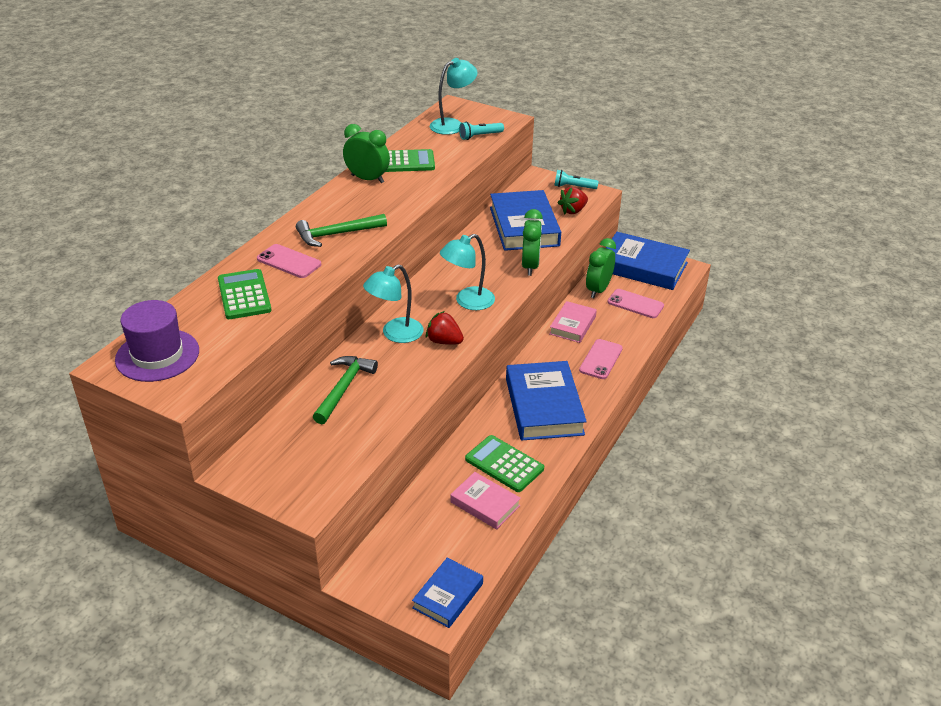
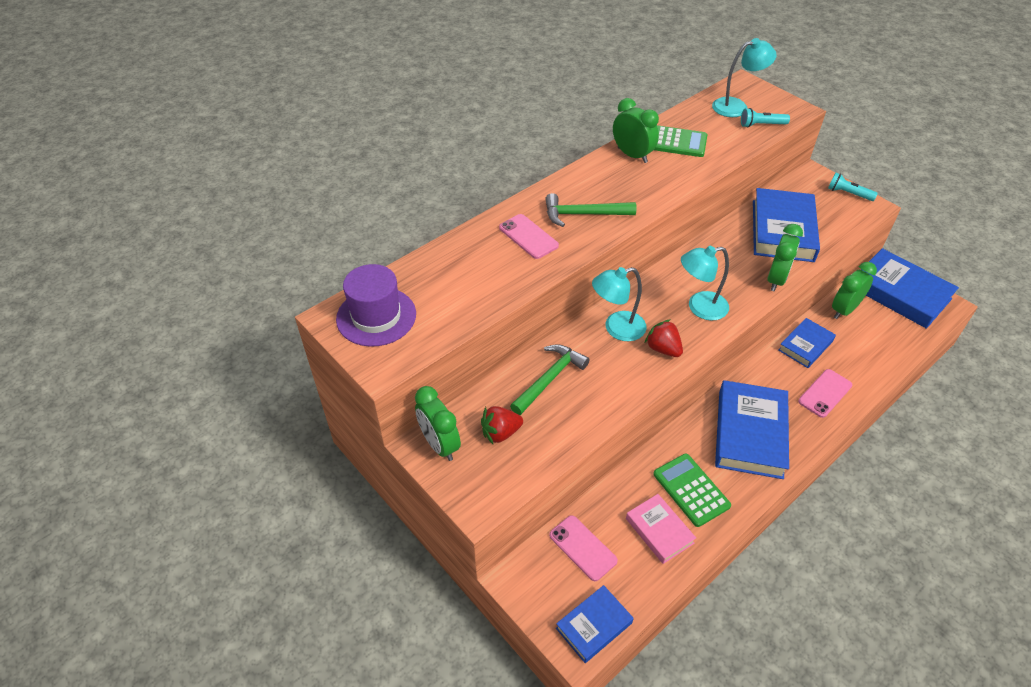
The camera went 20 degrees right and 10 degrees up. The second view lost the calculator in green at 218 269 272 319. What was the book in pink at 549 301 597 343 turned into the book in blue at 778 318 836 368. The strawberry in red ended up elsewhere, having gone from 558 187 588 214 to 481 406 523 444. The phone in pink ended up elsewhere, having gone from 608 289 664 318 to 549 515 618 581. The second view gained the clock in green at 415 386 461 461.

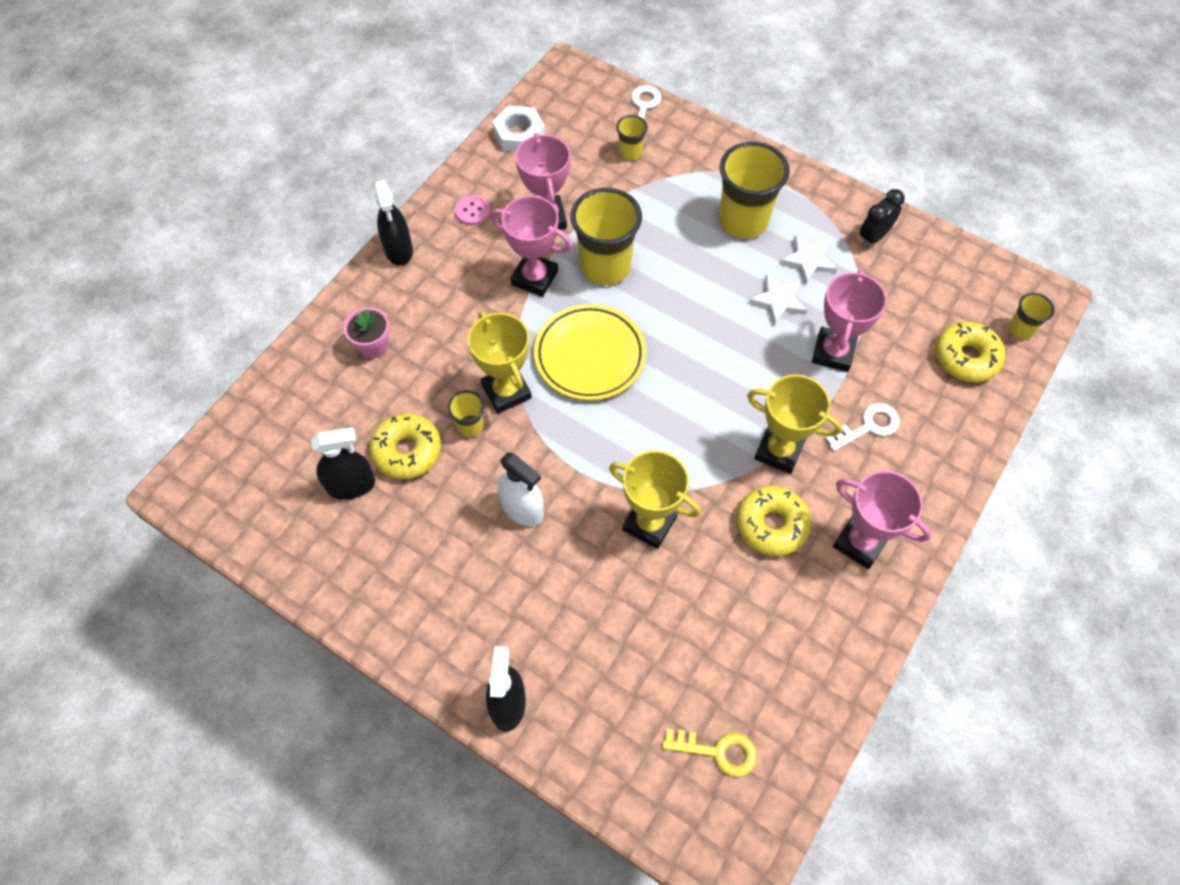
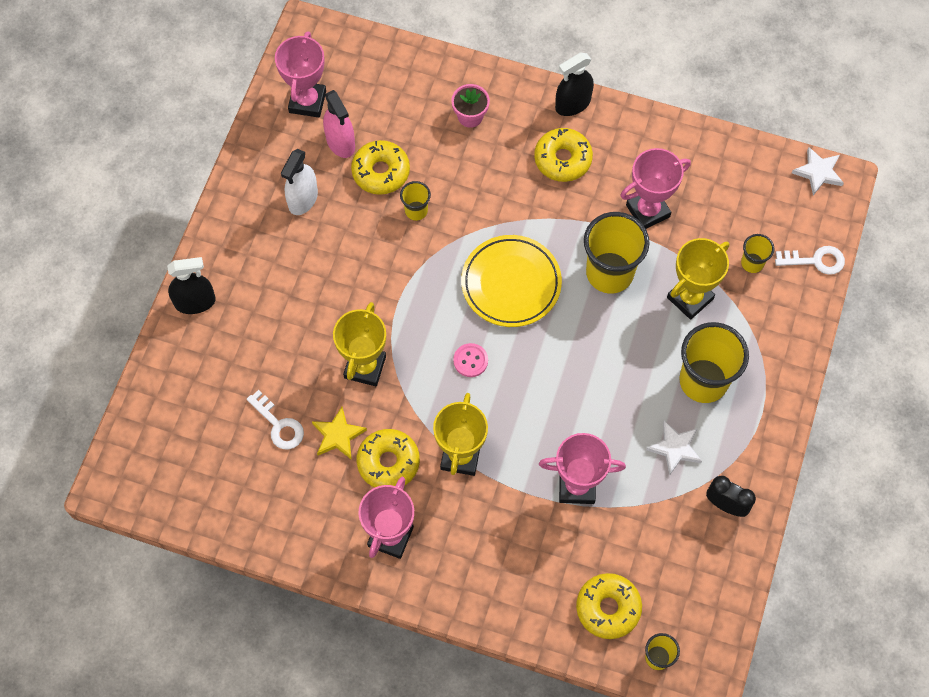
The camera went 75 degrees right and 5 degrees up. What was the spray bottle in black at 311 428 375 500 turned into the spray bottle in pink at 323 90 355 158. The button in pink ended up elsewhere, having gone from 455 195 490 226 to 453 343 488 377. The trophy in yellow ended up elsewhere, having gone from 468 311 532 413 to 667 238 729 320. The trophy in pink ended up elsewhere, having gone from 491 196 572 297 to 275 31 326 117. The second view lost the nut in white at 492 106 545 152. The spray bottle in white ended up elsewhere, having gone from 497 452 544 526 to 281 149 318 215. The second view lost the key in yellow at 662 729 757 777. The star in white ended up elsewhere, having gone from 749 274 807 326 to 792 147 844 195. The key in white ended up elsewhere, having gone from 825 403 900 451 to 247 390 304 450. The second view gained the star in yellow at 312 407 367 460. The second view gained the donut in yellow at 534 128 593 182.

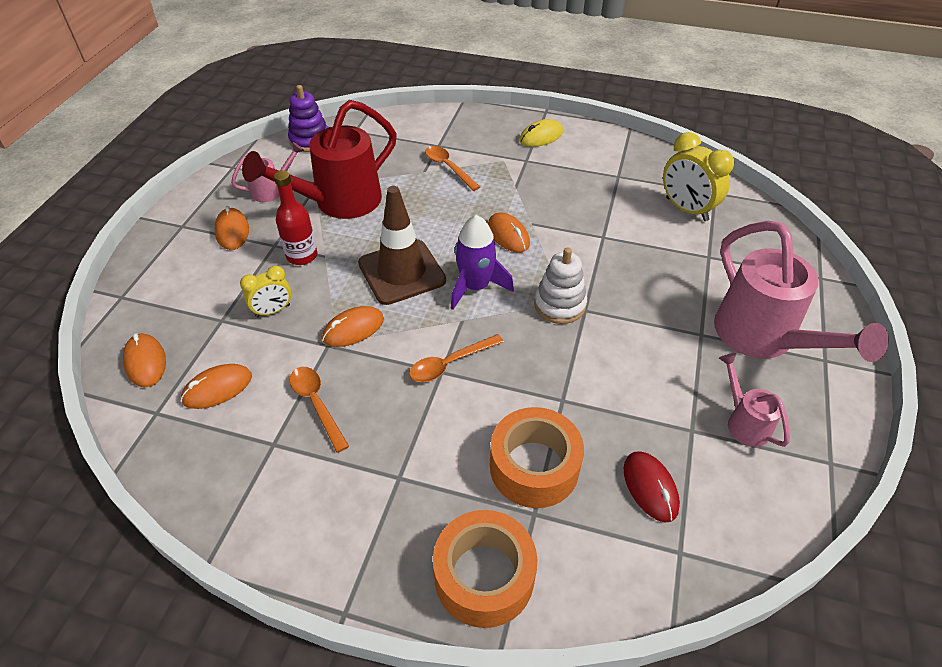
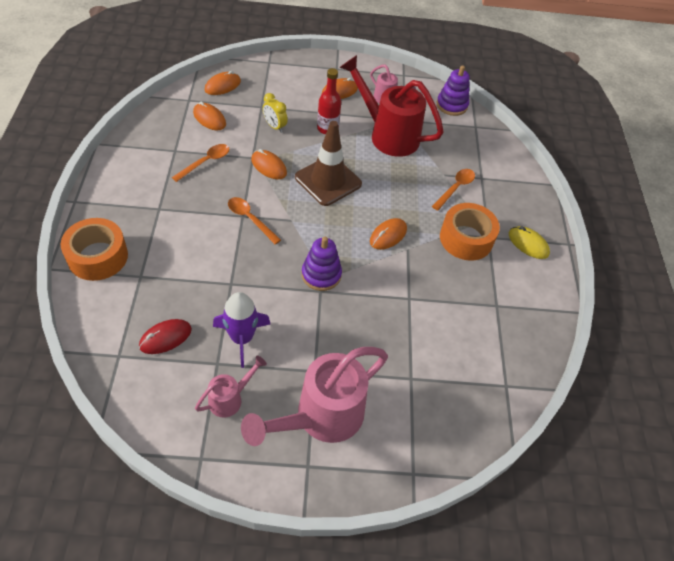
The camera went 70 degrees right and 5 degrees up. The rocket in purple ended up elsewhere, having gone from 451 215 514 310 to 213 292 270 368. The tape in orange ended up elsewhere, having gone from 490 407 584 508 to 440 203 500 261. What was the stacking toy in white at 534 247 587 324 turned into the stacking toy in purple at 302 237 342 291. The second view lost the clock in yellow at 663 132 734 221.

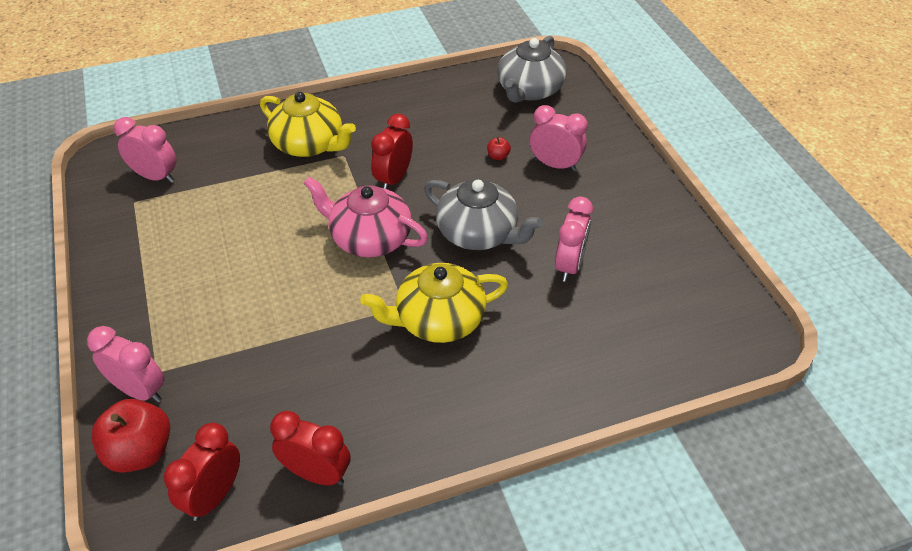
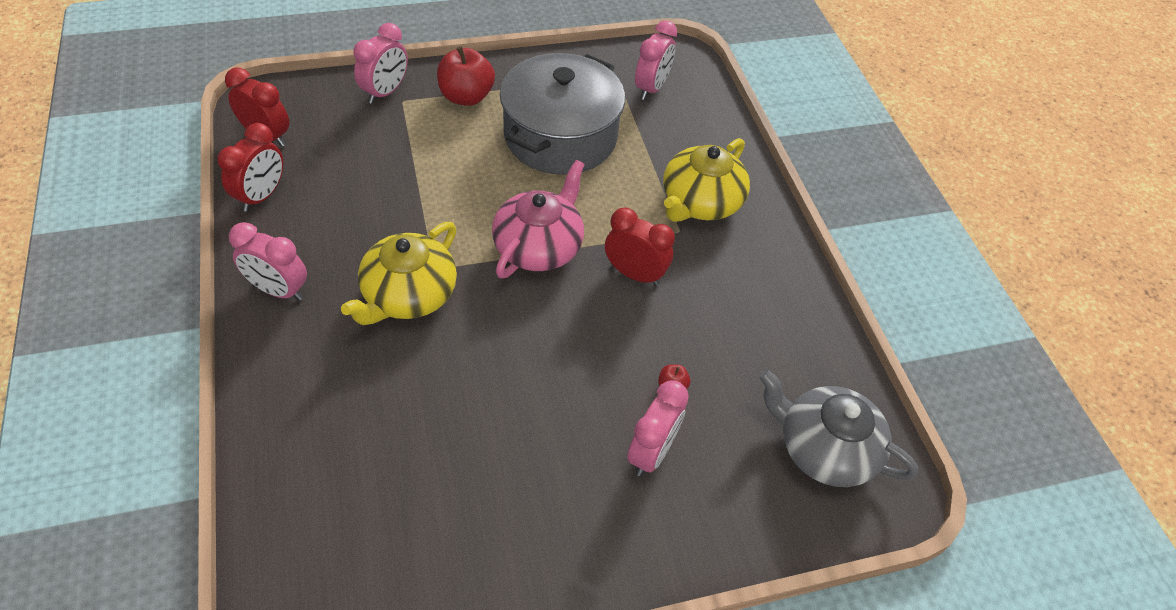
The camera went 90 degrees right and 5 degrees up. The apple in red ended up elsewhere, having gone from 91 399 170 473 to 437 46 495 106. The teapot in yellow at 360 263 508 343 ended up facing another way, 135 degrees counterclockwise from before. The second view lost the teapot in grey at 424 179 543 250. The clock in pink ended up elsewhere, having gone from 555 196 593 282 to 229 222 307 301. The second view gained the pot in grey at 500 53 625 175.

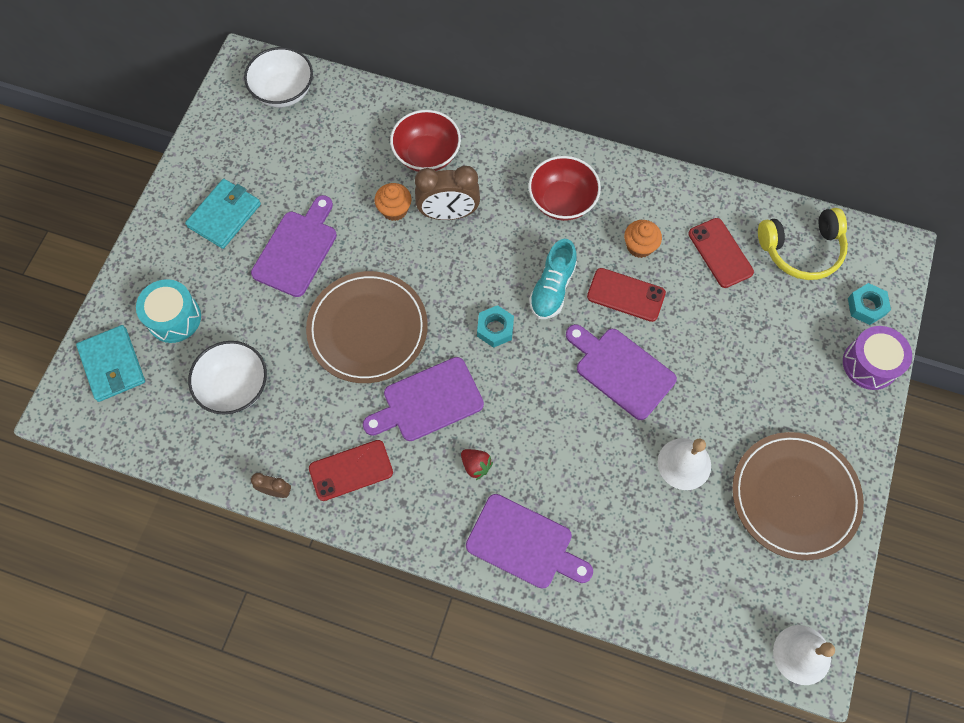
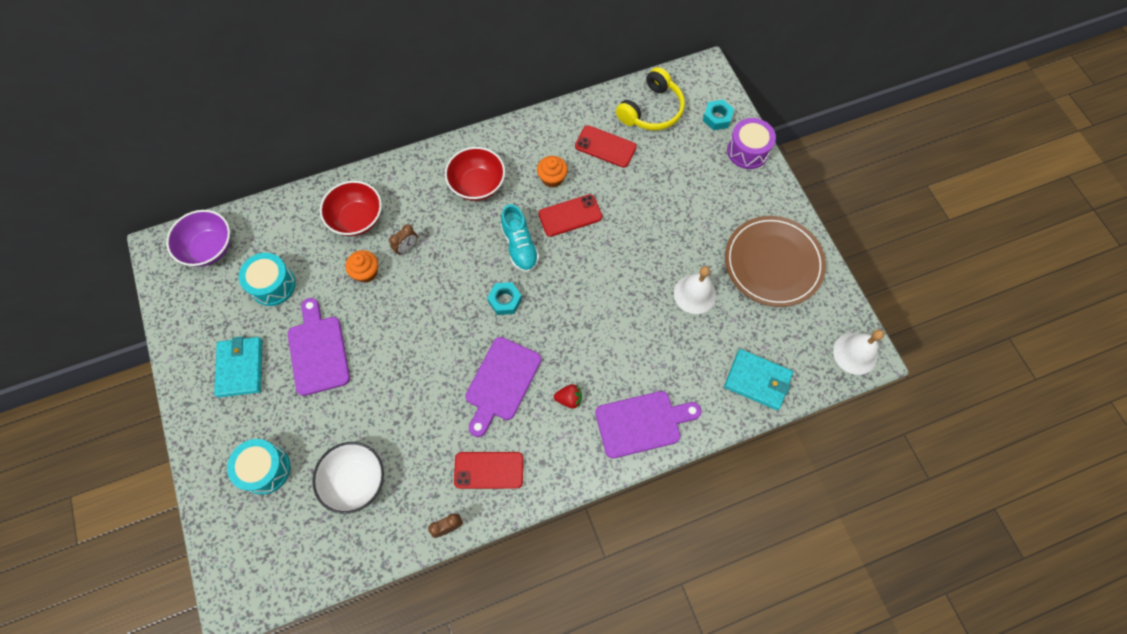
The camera went 40 degrees left and 0 degrees up. The wallet in turquoise ended up elsewhere, having gone from 76 325 145 402 to 724 349 793 410. What was the bowl in white at 244 47 313 107 turned into the bowl in purple at 166 210 231 267. The second view lost the plate in brown at 306 271 428 383. The phone in red at 309 440 393 501 ended up facing another way, 60 degrees clockwise from before. The size of the clock in brown at 415 166 480 220 changed by a factor of 0.52. The second view lost the cutting board in purple at 566 324 677 420. The second view gained the drum in turquoise at 239 253 296 306.

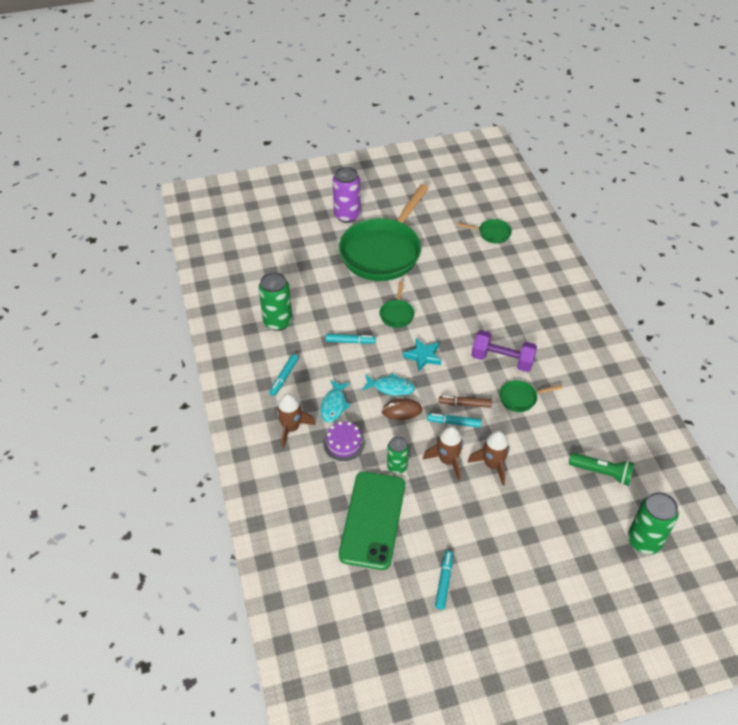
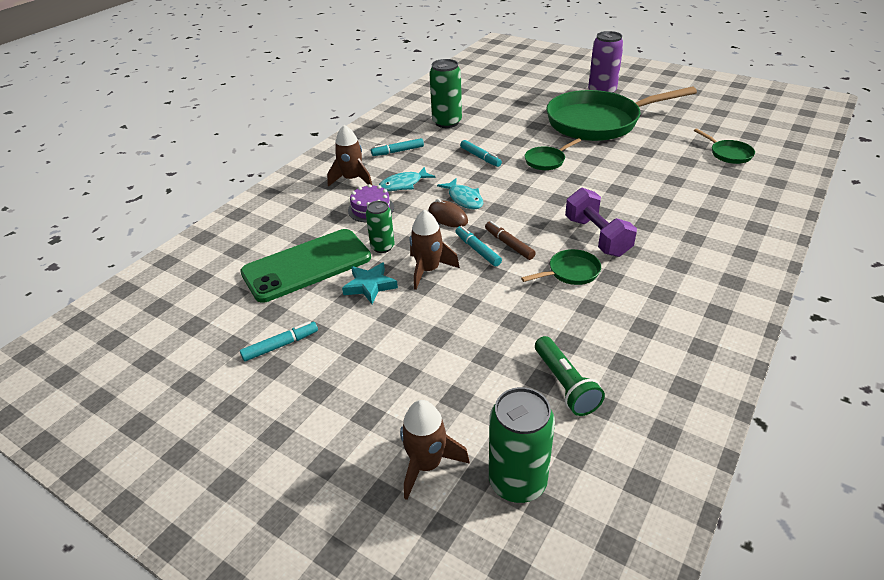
The camera went 50 degrees right and 10 degrees down. The star in turquoise ended up elsewhere, having gone from 403 338 441 371 to 342 262 398 304. The rocket in brown ended up elsewhere, having gone from 468 431 510 486 to 400 400 470 500. The pan in green at 499 380 562 412 ended up facing another way, 120 degrees clockwise from before.

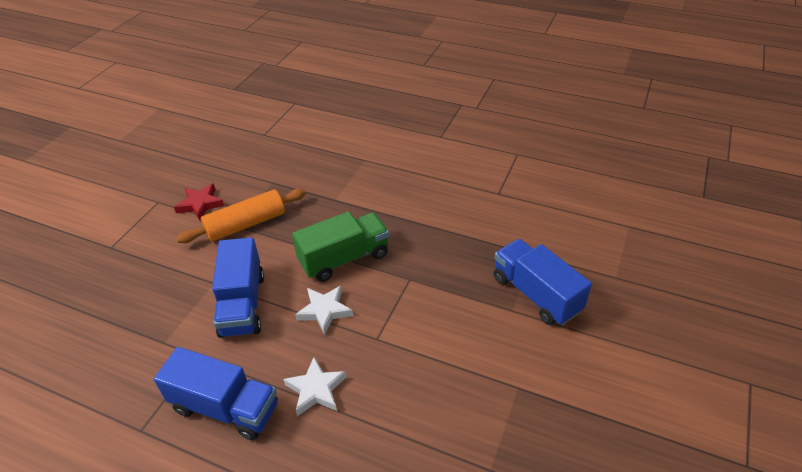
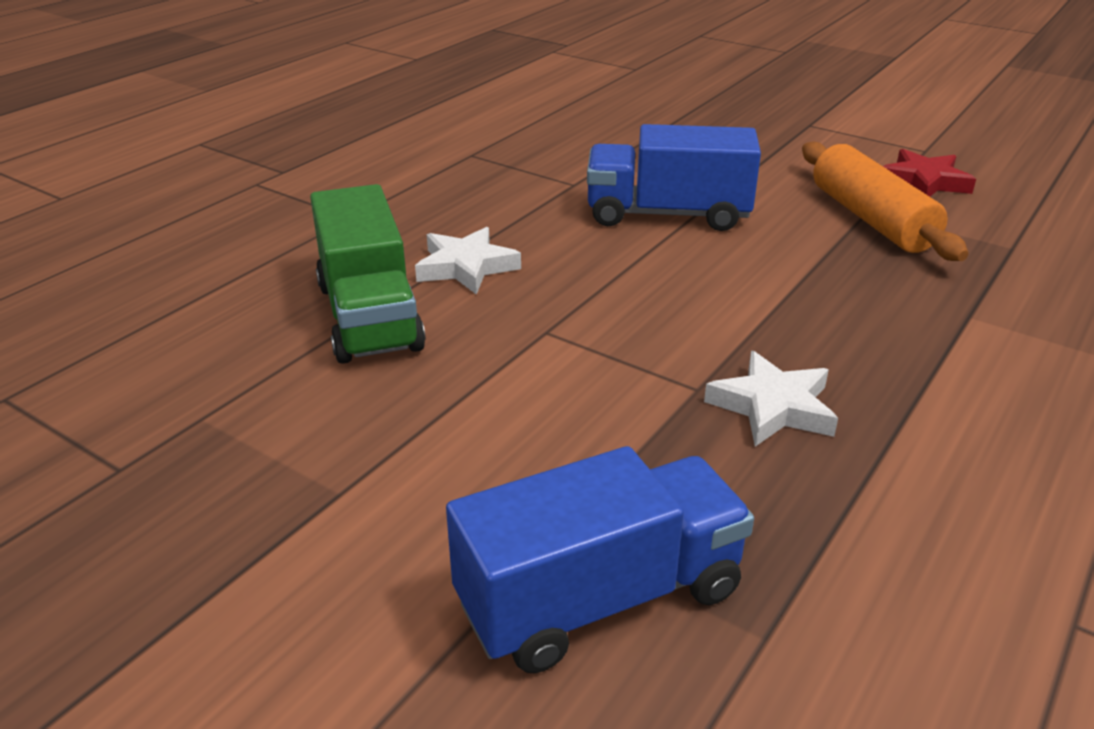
The camera went 100 degrees right and 10 degrees down. The second view lost the truck in blue at 154 347 278 440. The truck in green ended up elsewhere, having gone from 292 212 389 282 to 310 184 425 364. The star in white ended up elsewhere, having gone from 295 286 353 335 to 704 351 838 447.

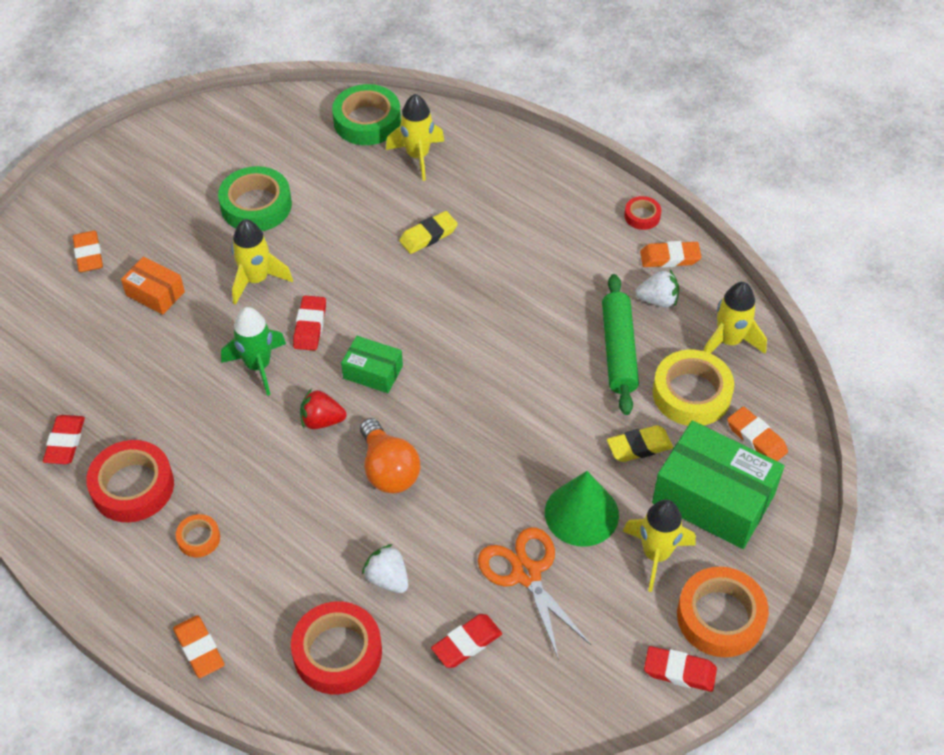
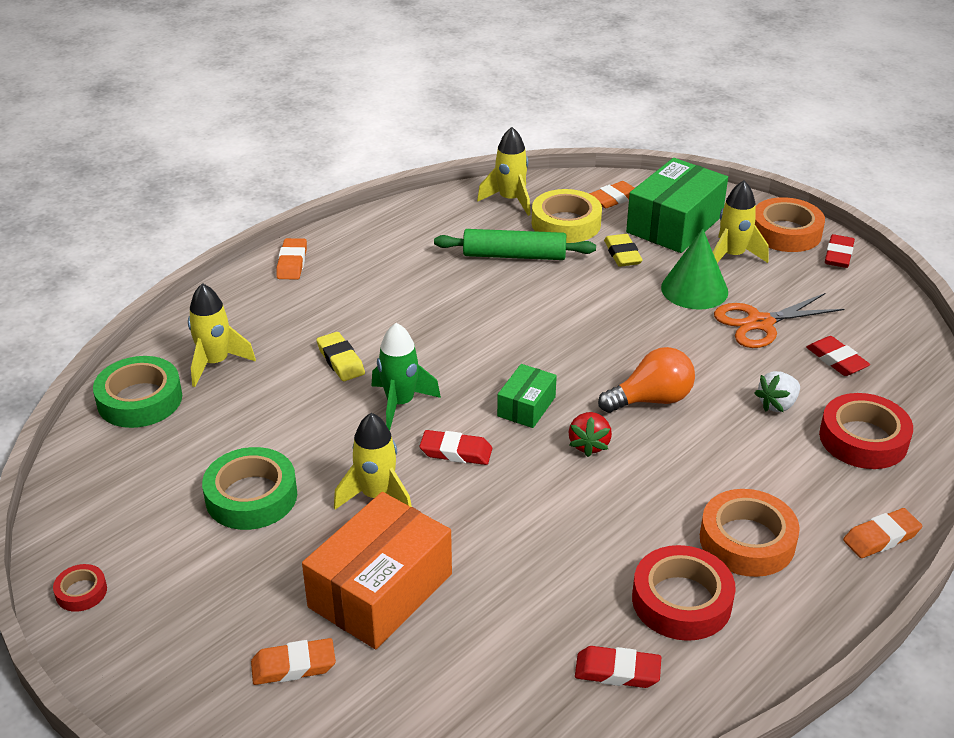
The camera went 85 degrees left and 15 degrees down. The size of the box in orange at 121 256 185 315 changed by a factor of 1.91. The size of the tape in orange at 176 514 220 557 changed by a factor of 1.98. The rocket in green ended up elsewhere, having gone from 221 307 286 396 to 372 323 441 431. The tape in red ended up elsewhere, having gone from 624 196 661 230 to 53 564 107 612. The second view lost the strawberry in white at 635 270 679 307. The eraser in orange ended up elsewhere, having gone from 640 241 701 267 to 276 238 307 280.

